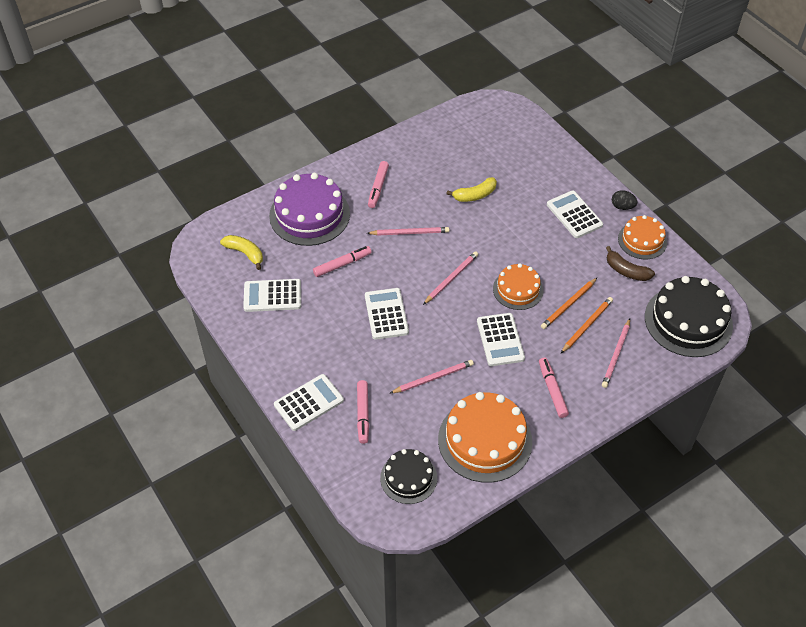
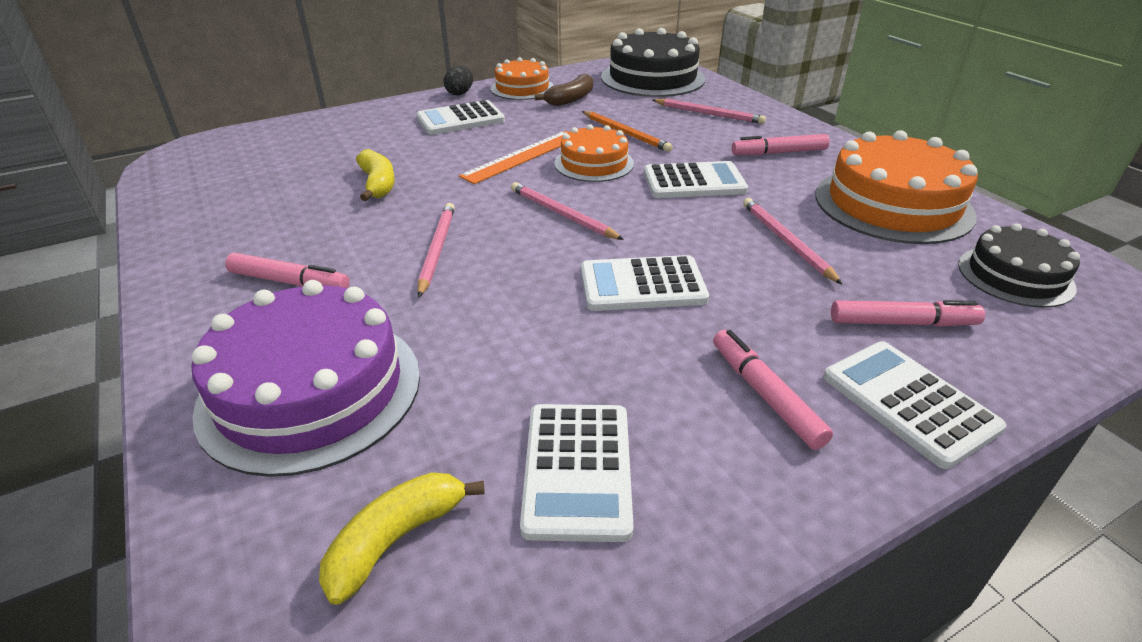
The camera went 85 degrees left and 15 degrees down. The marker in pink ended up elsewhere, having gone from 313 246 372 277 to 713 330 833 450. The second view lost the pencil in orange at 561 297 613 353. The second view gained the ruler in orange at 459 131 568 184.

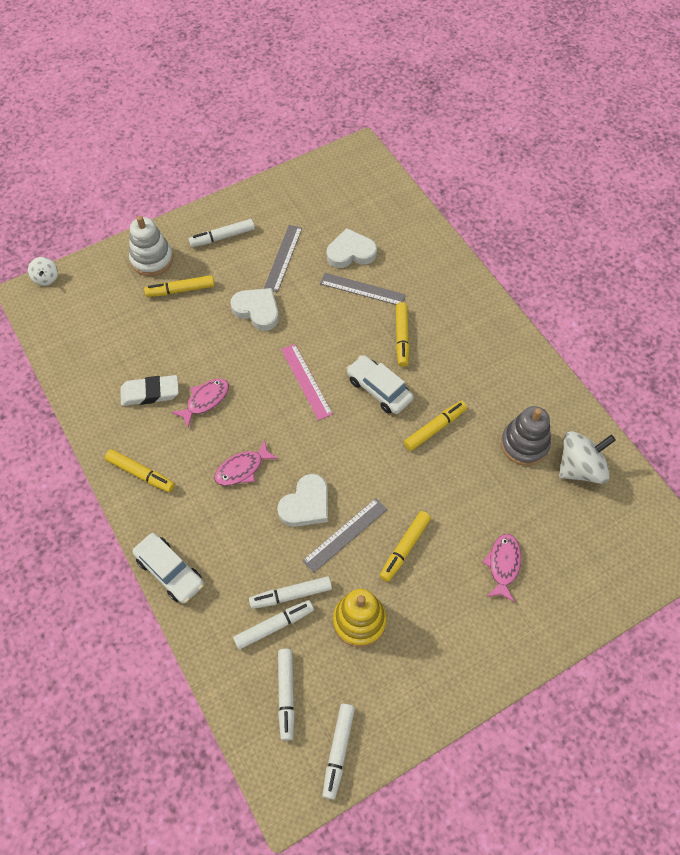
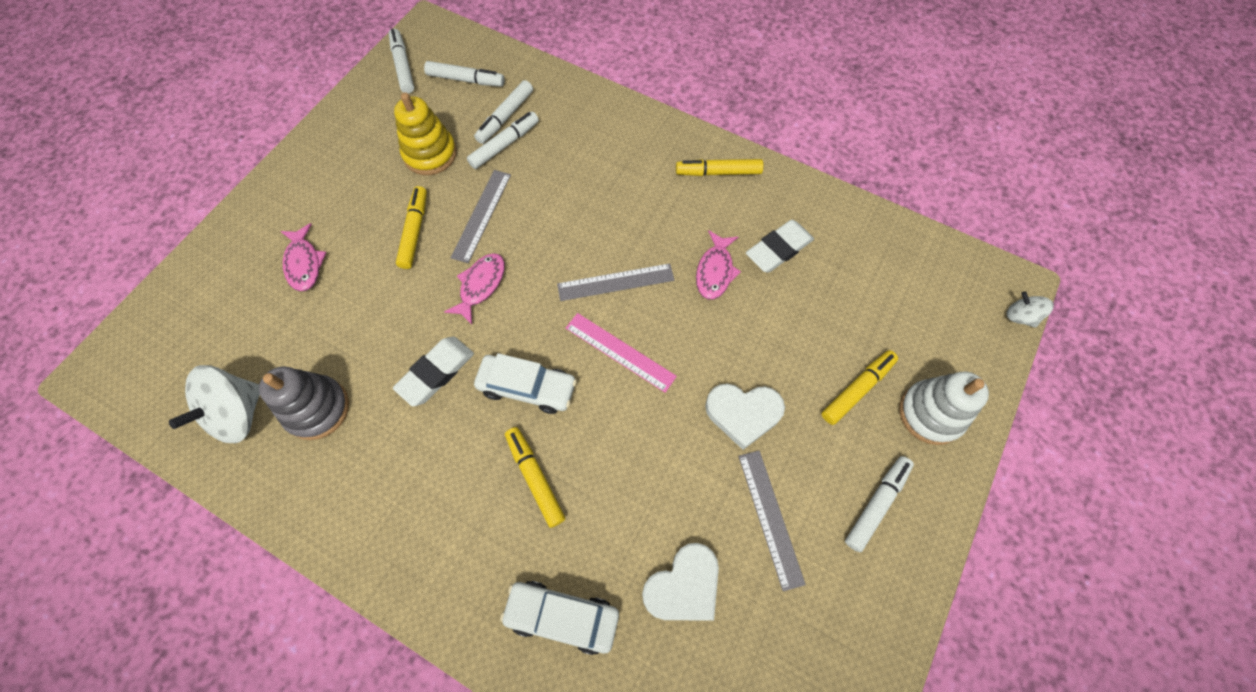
The camera went 150 degrees right and 5 degrees up. The car in white ended up elsewhere, having gone from 133 533 204 604 to 500 581 619 655. The fish in pink ended up elsewhere, having gone from 214 439 278 486 to 444 253 505 325. The second view lost the heart in white at 277 474 328 527. The marker in white at 278 649 295 741 ended up facing another way, 135 degrees clockwise from before. The ruler in grey ended up elsewhere, having gone from 320 273 406 305 to 557 263 674 301. Where the marker in yellow stood at 404 401 467 451, the eraser in white came to stand at 393 337 474 406.

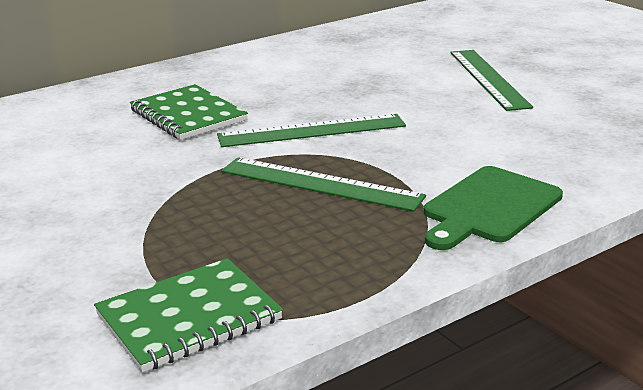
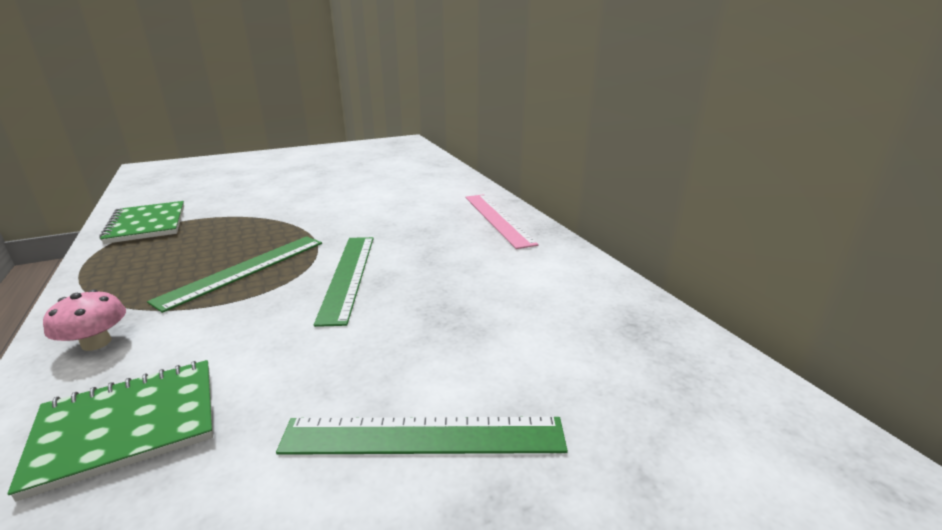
The camera went 100 degrees right and 0 degrees up. The notebook in green ended up elsewhere, having gone from 130 84 248 140 to 7 360 213 501. Where the cutting board in green stood at 424 166 563 250, the mushroom in pink came to stand at 43 289 126 351. The second view gained the ruler in pink at 465 194 539 249.

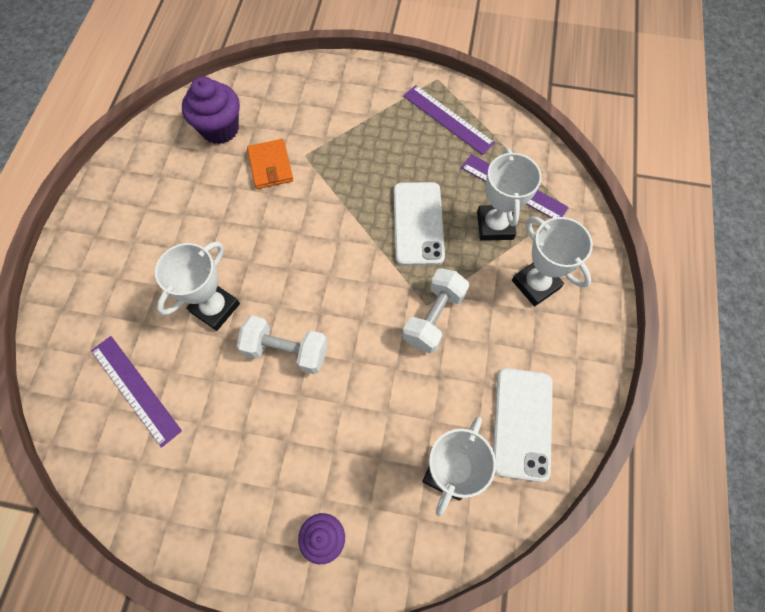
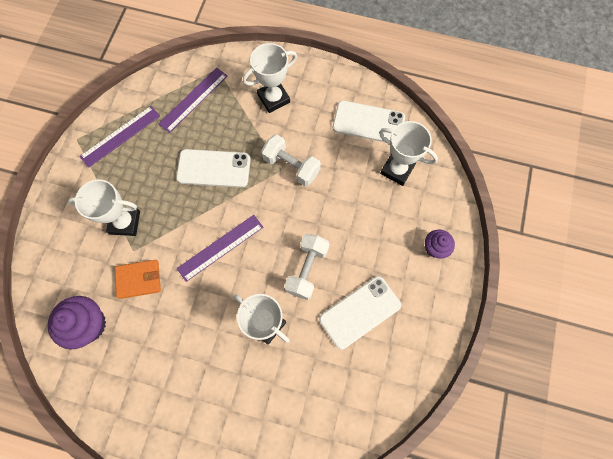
The camera went 85 degrees left and 5 degrees up. The ruler in purple ended up elsewhere, having gone from 91 336 182 448 to 177 215 263 282. The trophy in white ended up elsewhere, having gone from 477 149 542 241 to 68 179 140 236. The second view gained the phone in white at 319 276 401 349.

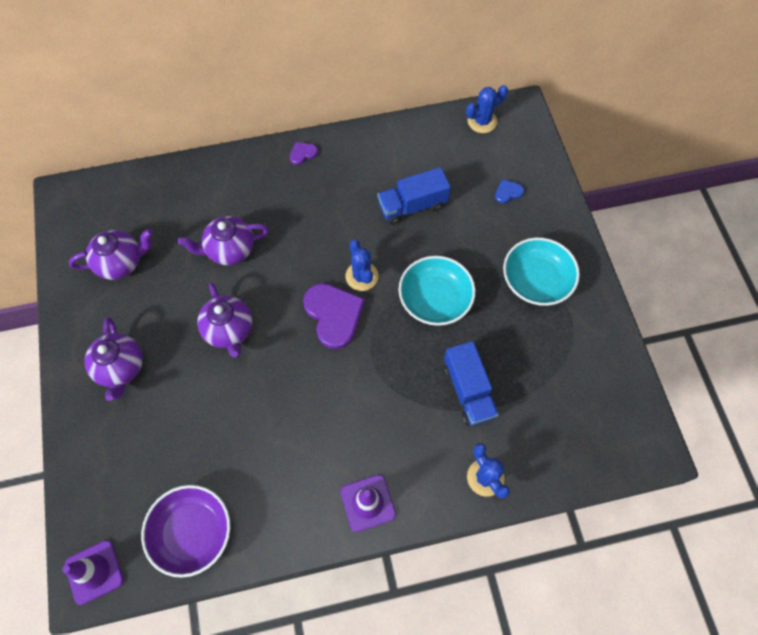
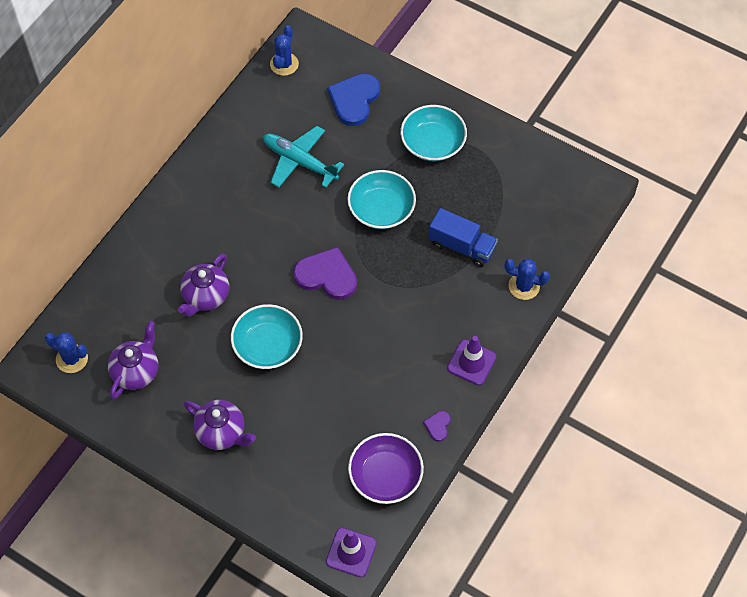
The camera went 45 degrees left and 5 degrees down. Where the teapot in purple stood at 197 282 252 358, the bowl in turquoise came to stand at 231 304 303 369. The heart in purple ended up elsewhere, having gone from 290 142 318 165 to 423 411 451 442. The cactus in blue ended up elsewhere, having gone from 345 240 379 291 to 45 332 88 373. Where the truck in blue stood at 378 167 451 225, the plane in turquoise came to stand at 263 126 344 188. The size of the heart in blue at 495 179 524 204 changed by a factor of 2.15.

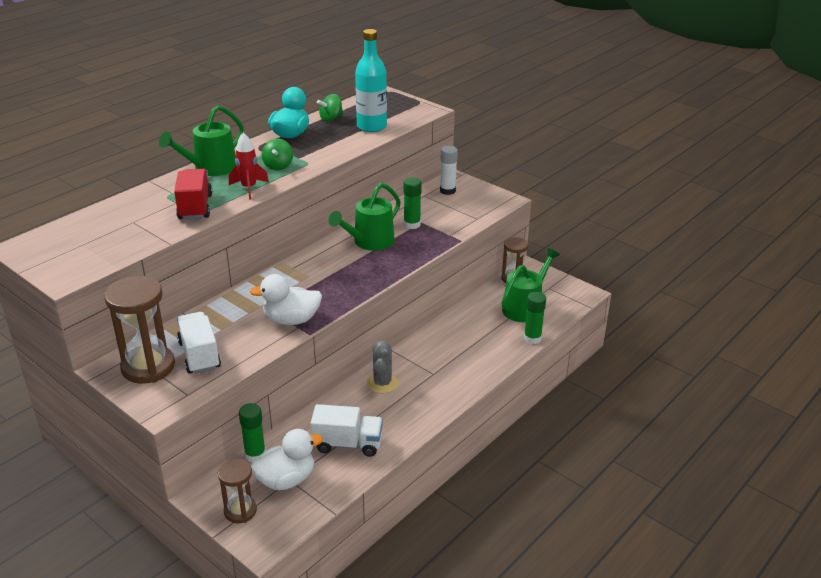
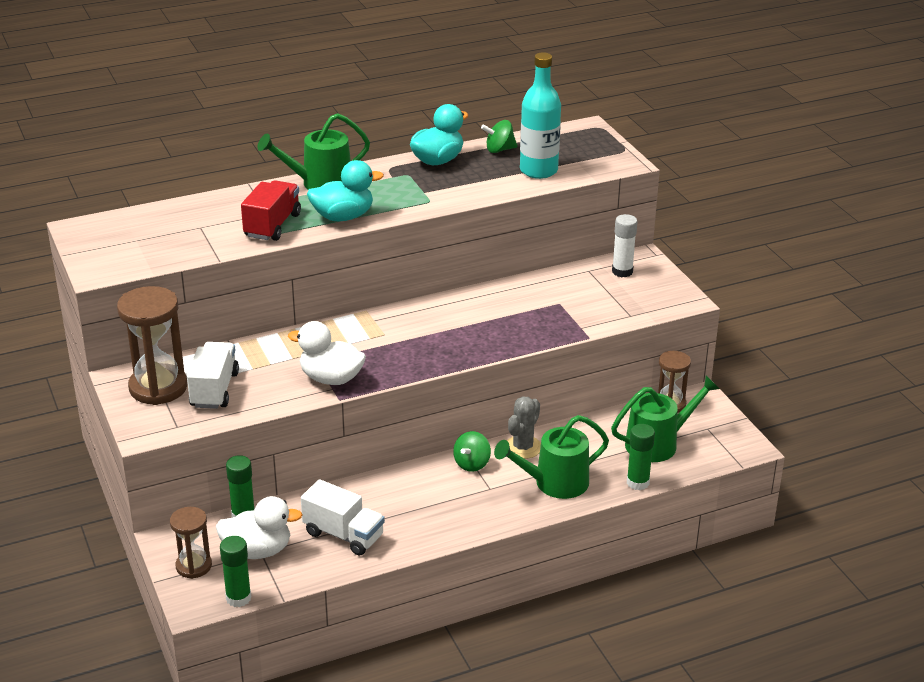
The camera went 25 degrees right and 0 degrees up. Where the rocket in red stood at 229 132 269 200, the duck in turquoise came to stand at 307 160 384 221. The spinning top in green ended up elsewhere, having gone from 262 139 293 170 to 453 431 491 472. The watering can in green ended up elsewhere, having gone from 329 183 401 251 to 494 415 609 499. The cactus in grey ended up elsewhere, having gone from 367 340 399 394 to 507 396 541 459. The glue stick in green ended up elsewhere, having gone from 403 177 422 229 to 220 536 251 607.

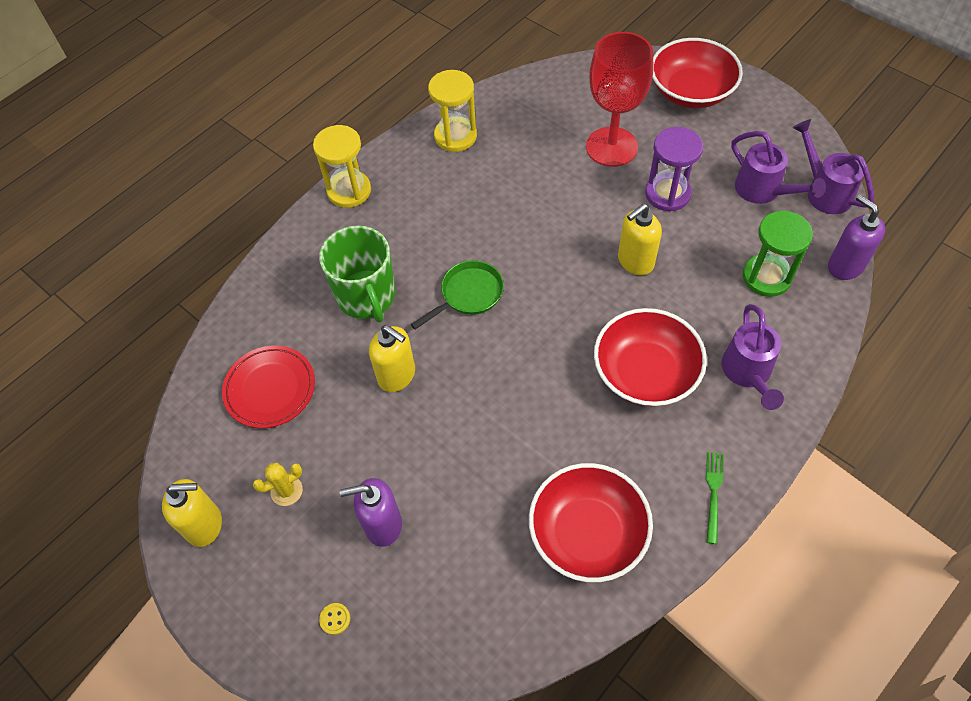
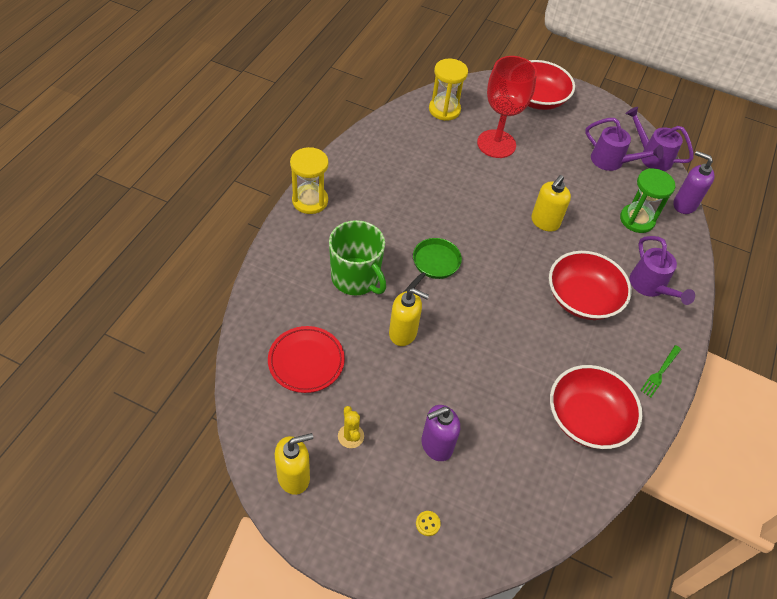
The camera went 25 degrees left and 5 degrees down. The cactus in yellow at 253 463 303 506 ended up facing another way, 60 degrees counterclockwise from before. The hourglass in yellow ended up elsewhere, having gone from 428 70 477 152 to 429 59 468 121. The second view lost the hourglass in purple at 645 127 703 211. The fork in green at 706 452 724 544 ended up facing another way, 135 degrees counterclockwise from before.

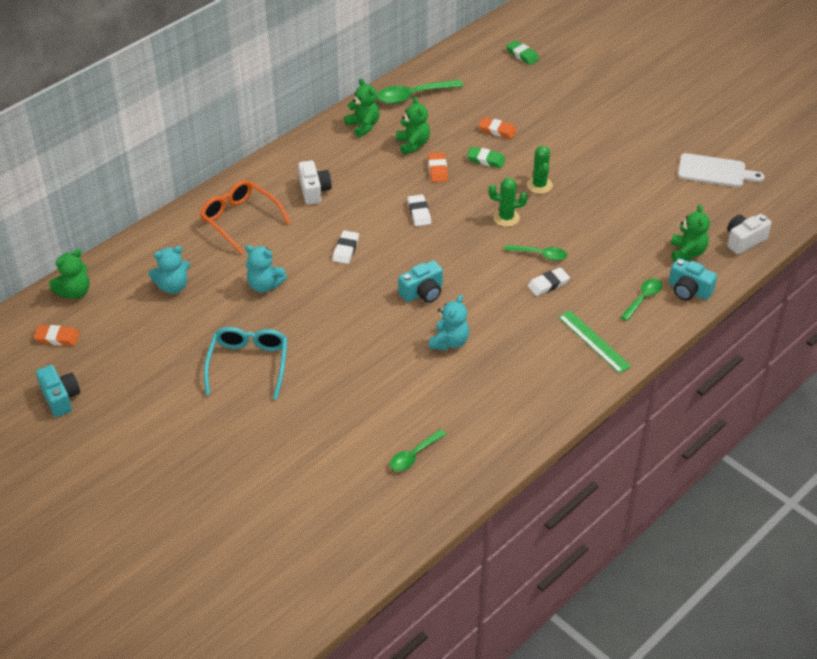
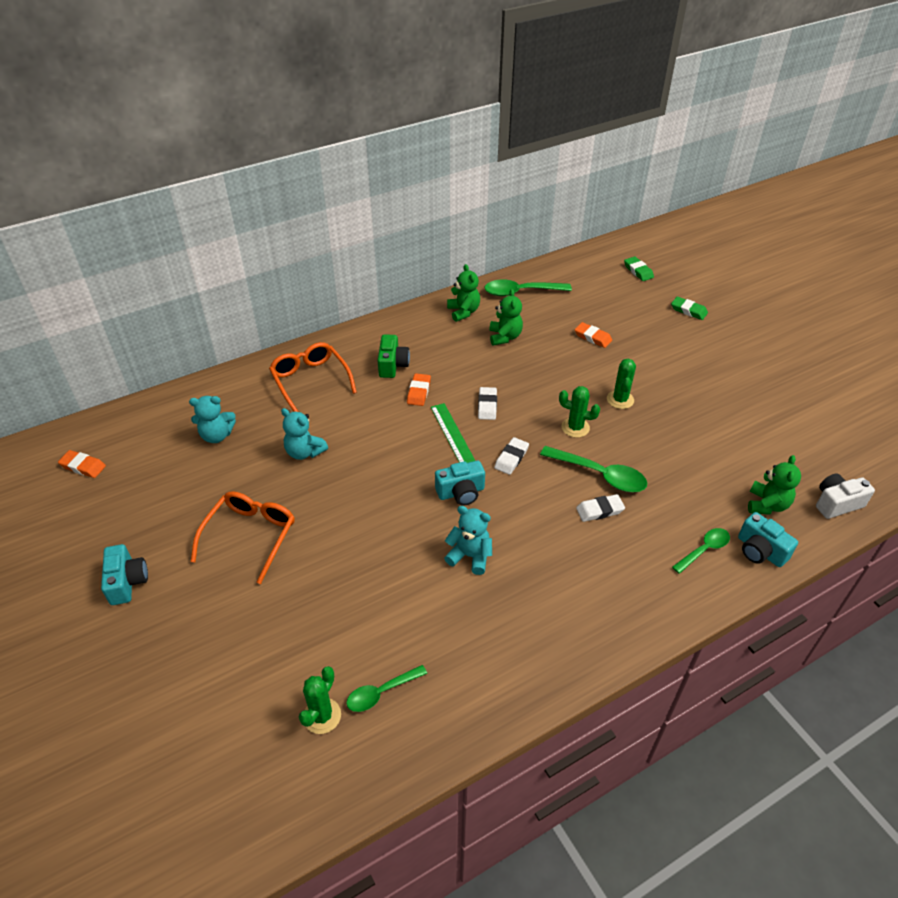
The camera went 15 degrees right and 0 degrees up. The camera in turquoise ended up elsewhere, having gone from 36 365 80 417 to 101 544 148 605. The second view lost the teddy bear in green at 49 249 90 299. What was the glasses in turquoise at 204 327 288 399 turned into the glasses in orange at 191 492 295 584. What was the camera in white at 298 160 332 205 turned into the camera in green at 377 334 410 378. The eraser in white ended up elsewhere, having gone from 332 230 359 264 to 494 437 529 475. The eraser in orange ended up elsewhere, having gone from 428 153 448 182 to 407 373 431 406. The teddy bear in turquoise at 429 295 469 350 ended up facing another way, 105 degrees counterclockwise from before. The eraser in green ended up elsewhere, having gone from 467 147 506 168 to 671 296 708 320. The size of the spoon in green at 504 245 567 261 changed by a factor of 1.60. The ruler in green ended up elsewhere, having gone from 558 310 632 374 to 431 403 475 463. The second view lost the cutting board in white at 678 153 765 187. The second view gained the cactus in green at 299 666 341 734.

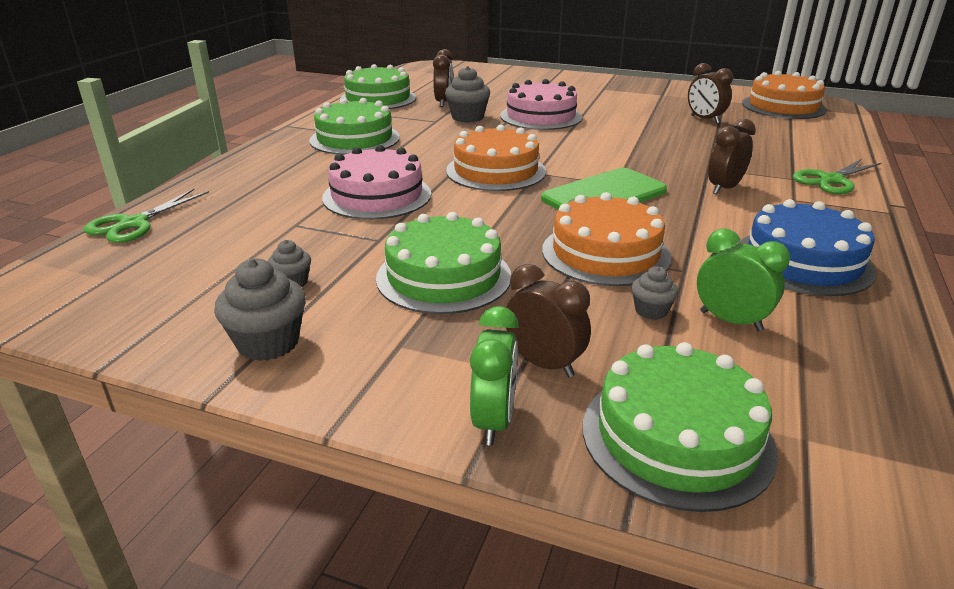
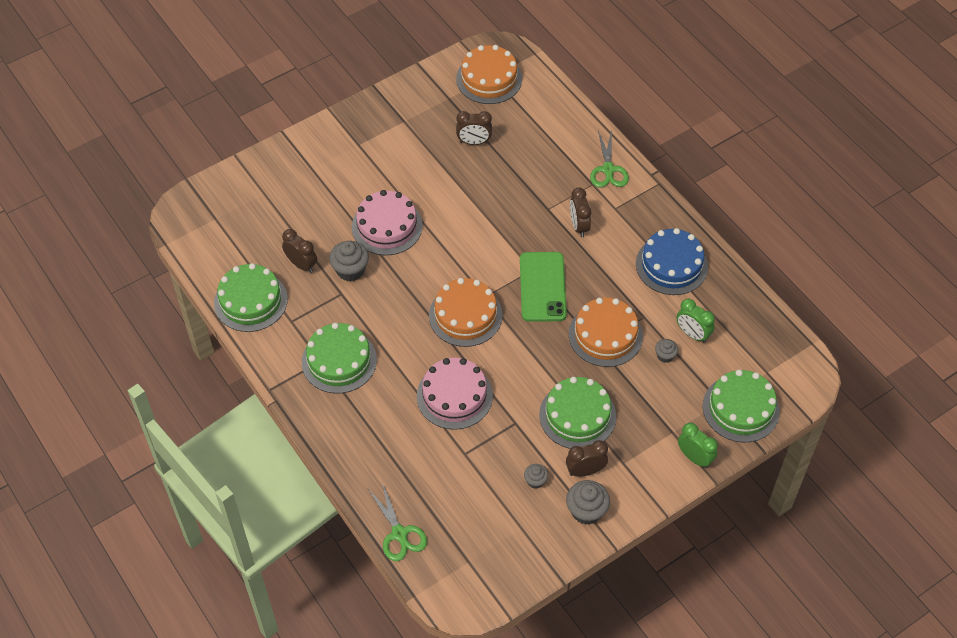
The camera went 55 degrees left and 25 degrees up. The clock in brown ended up elsewhere, having gone from 506 264 591 377 to 566 440 608 477. The clock in green at 697 228 790 331 ended up facing another way, 120 degrees counterclockwise from before.

